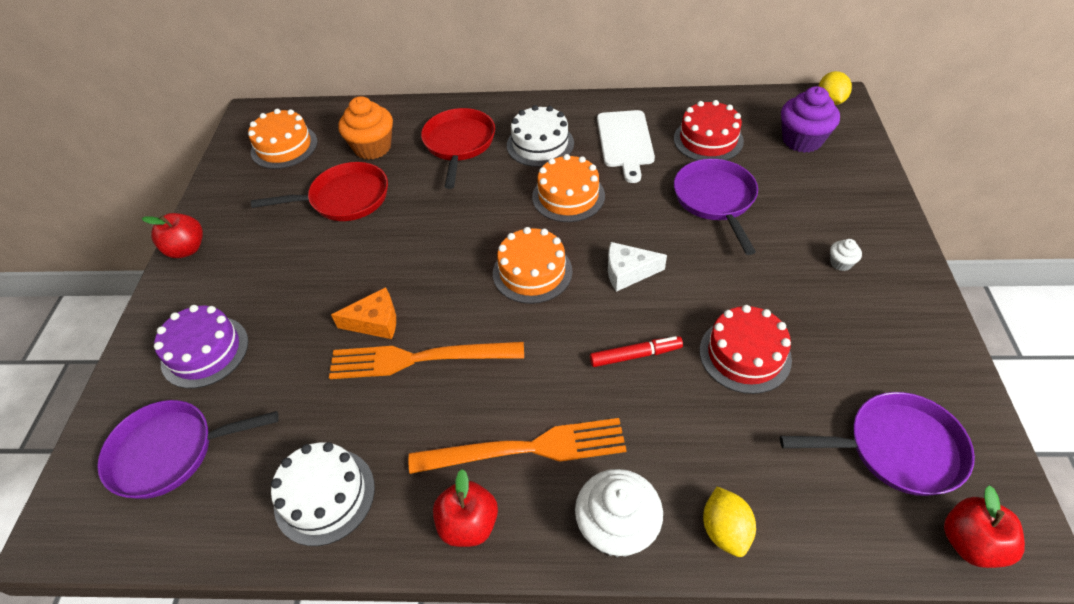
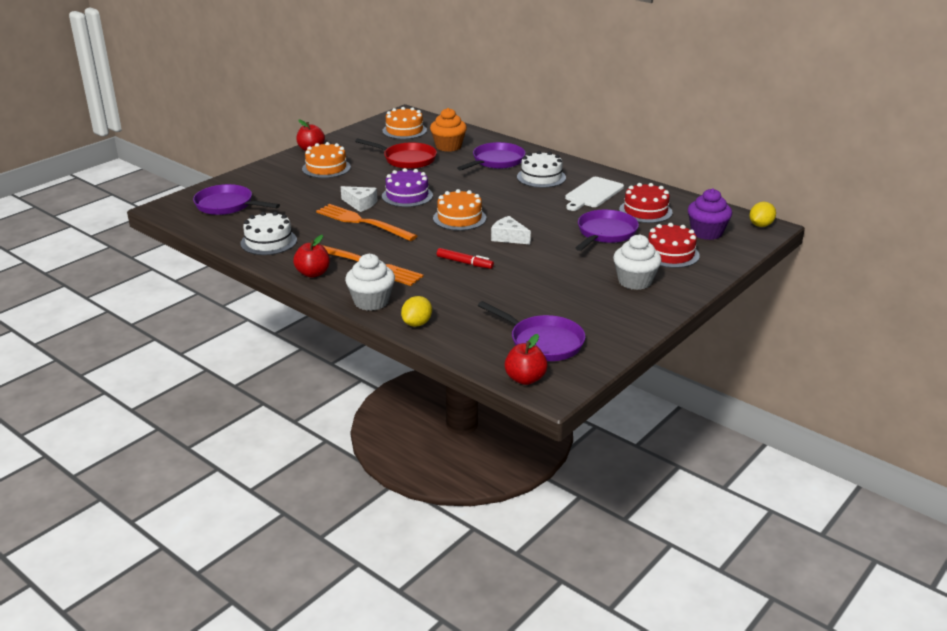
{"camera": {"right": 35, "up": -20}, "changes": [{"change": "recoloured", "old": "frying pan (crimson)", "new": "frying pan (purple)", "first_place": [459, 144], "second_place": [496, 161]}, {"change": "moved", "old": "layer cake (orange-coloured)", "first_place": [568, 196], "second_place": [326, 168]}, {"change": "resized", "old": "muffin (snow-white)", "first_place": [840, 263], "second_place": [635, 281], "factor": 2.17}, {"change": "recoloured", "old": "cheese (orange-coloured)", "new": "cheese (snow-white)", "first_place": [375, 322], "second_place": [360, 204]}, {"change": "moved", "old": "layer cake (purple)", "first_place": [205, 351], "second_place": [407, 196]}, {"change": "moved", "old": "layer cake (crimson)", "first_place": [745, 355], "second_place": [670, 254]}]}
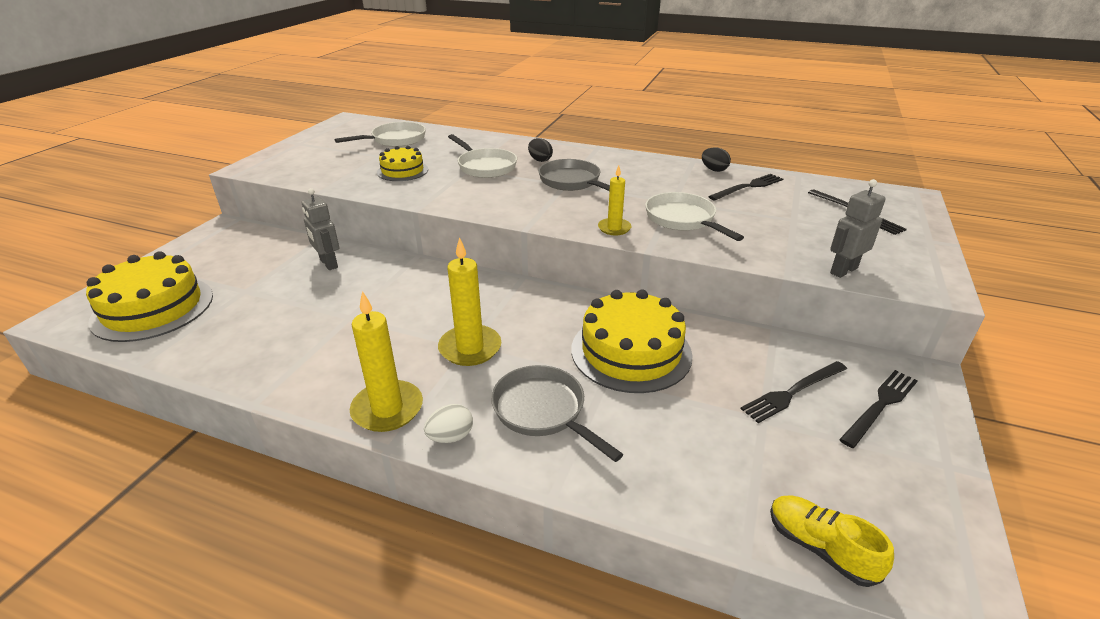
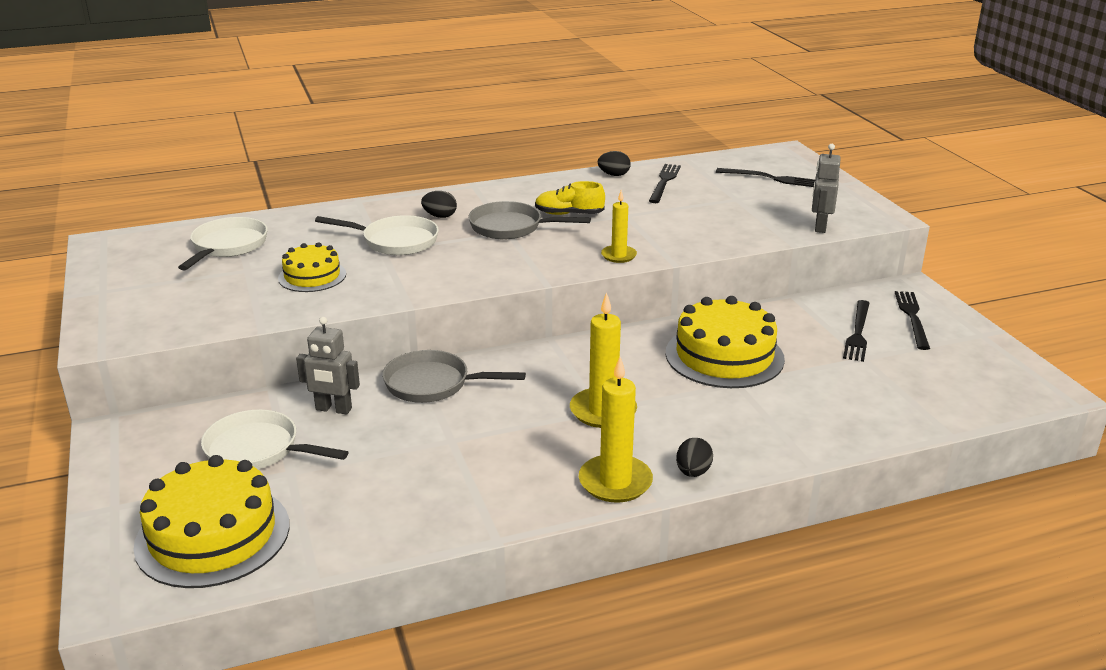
{"camera": {"right": -40, "up": -5}, "changes": [{"change": "moved", "old": "frying pan (snow-white)", "first_place": [682, 219], "second_place": [258, 450]}, {"change": "moved", "old": "frying pan (gray)", "first_place": [543, 411], "second_place": [433, 384]}, {"change": "recoloured", "old": "egg shape (snow-white)", "new": "egg shape (black)", "first_place": [450, 437], "second_place": [693, 472]}, {"change": "moved", "old": "sneaker (yellow)", "first_place": [820, 548], "second_place": [569, 214]}]}
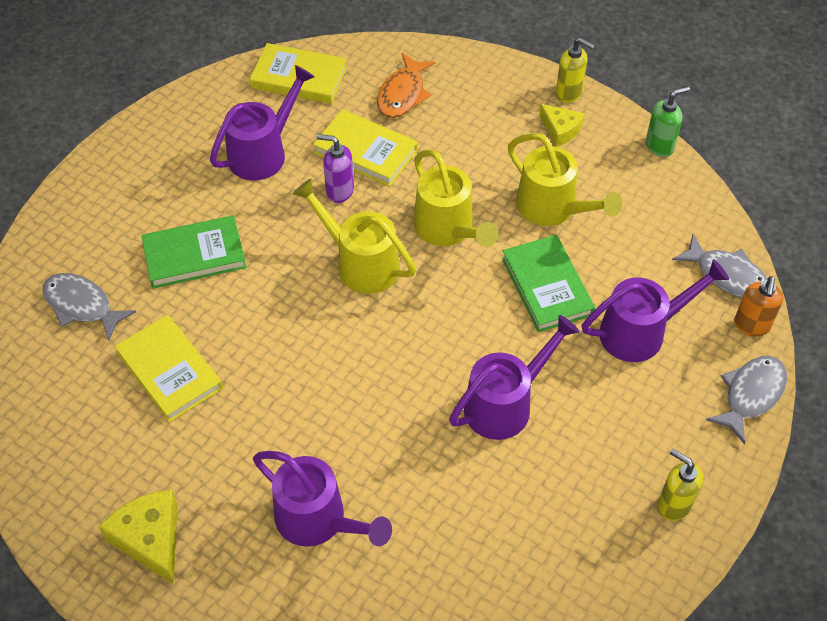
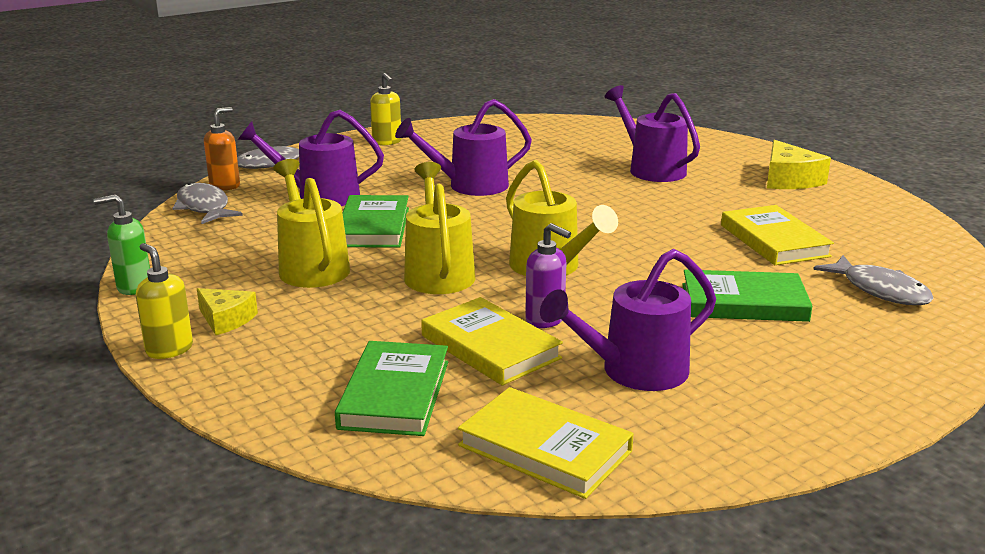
{"camera": {"right": -160, "up": -30}, "changes": [{"change": "replaced", "old": "fish figure (orange-coloured)", "new": "hardcover (emerald)", "first_place": [403, 94], "second_place": [395, 394]}, {"change": "turned", "old": "cheese (yellow)", "first_place": [560, 130], "second_place": [226, 319], "degrees": 150}]}
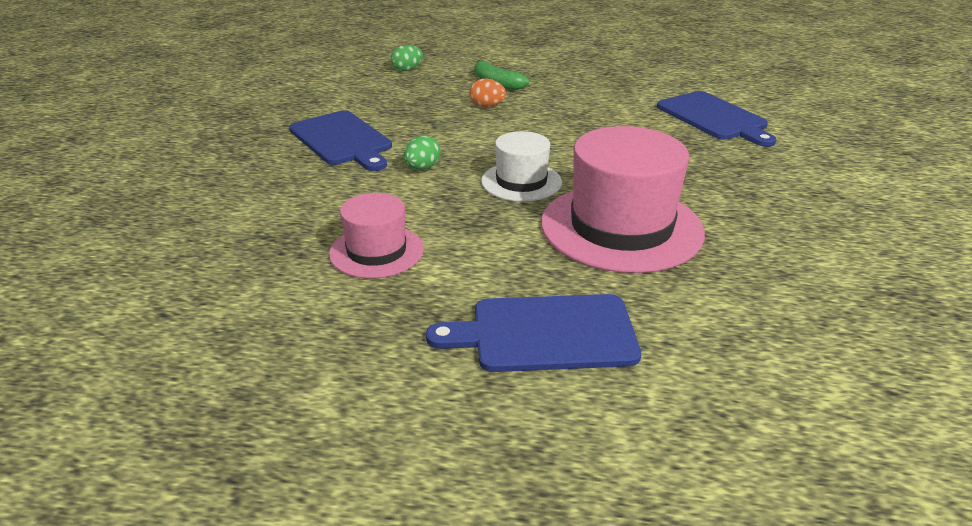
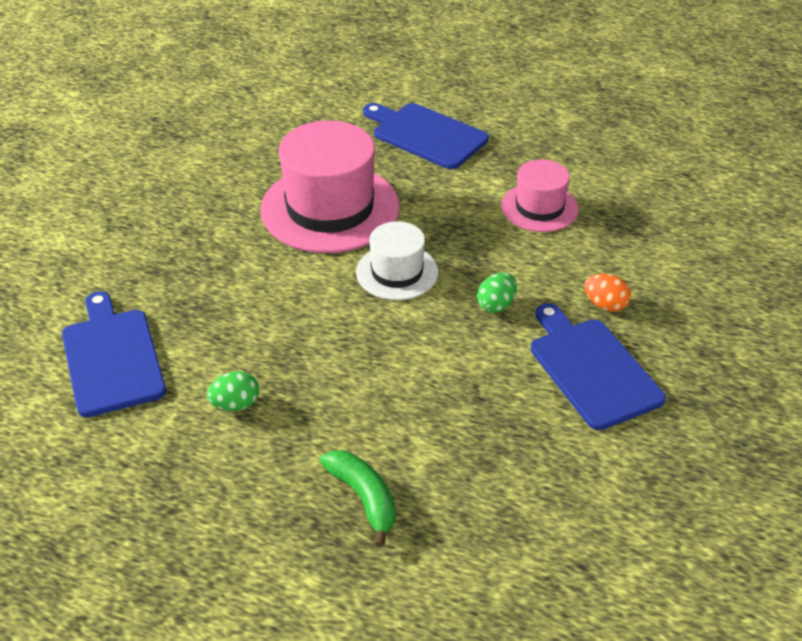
{"camera": {"right": -170, "up": 10}, "changes": [{"change": "moved", "old": "egg shape (emerald)", "first_place": [407, 70], "second_place": [235, 404]}, {"change": "moved", "old": "egg shape (orange-coloured)", "first_place": [487, 106], "second_place": [605, 305]}, {"change": "turned", "old": "bread board (blue)", "first_place": [545, 333], "second_place": [426, 135], "degrees": -150}]}
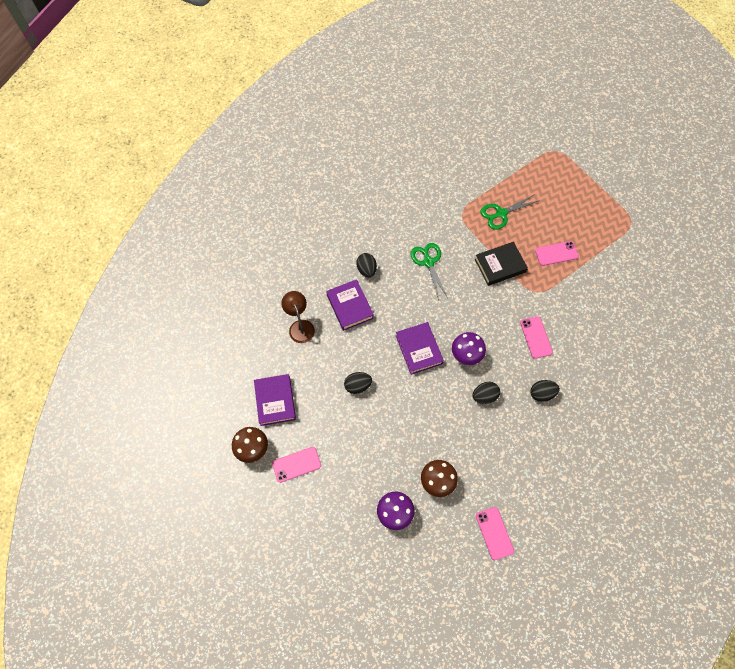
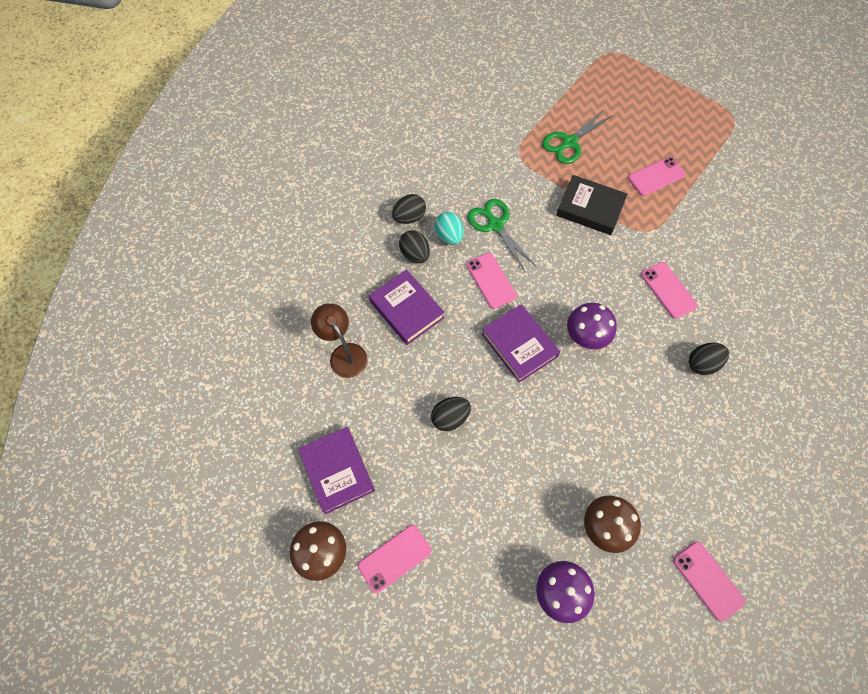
{"camera": {"right": -15, "up": 0}, "changes": [{"change": "turned", "old": "hardcover (black)", "first_place": [500, 266], "second_place": [590, 208], "degrees": 60}, {"change": "moved", "old": "egg shape (black)", "first_place": [484, 396], "second_place": [409, 217]}, {"change": "added", "new": "egg shape (turquoise)", "second_place": [449, 236]}, {"change": "added", "new": "phone (pink)", "second_place": [491, 280]}]}
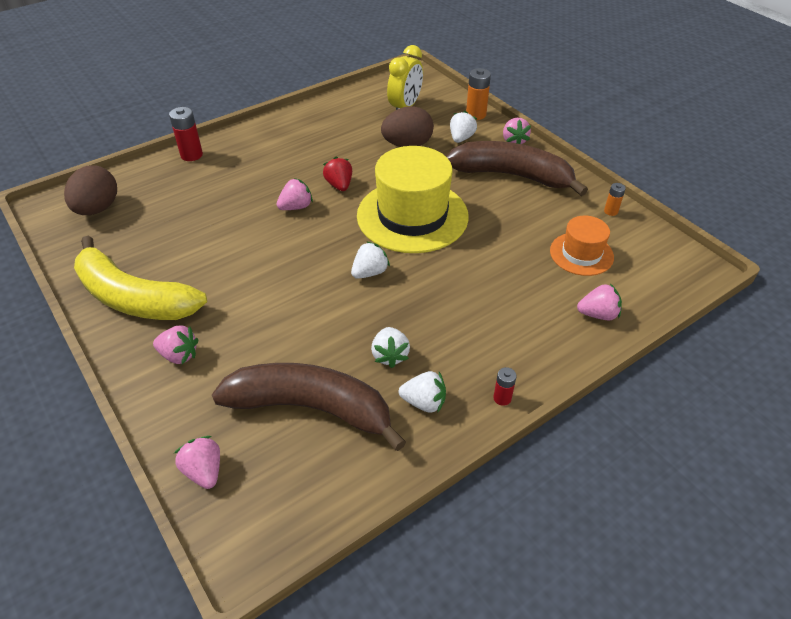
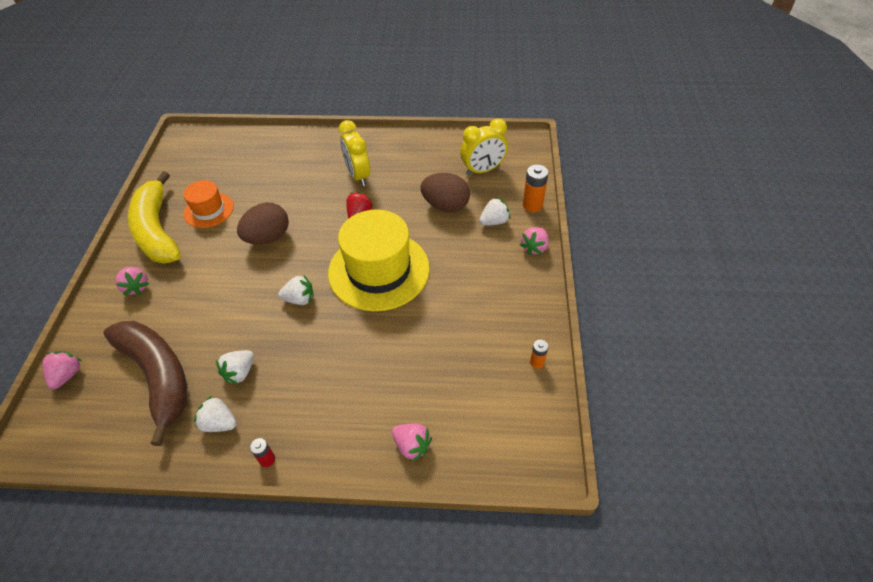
{"camera": {"right": 40, "up": 5}, "changes": [{"change": "removed", "old": "AA battery (crimson)", "first_place": [191, 155]}, {"change": "removed", "old": "toy banana (dark brown)", "first_place": [512, 175]}, {"change": "moved", "old": "egg shape (dark brown)", "first_place": [97, 209], "second_place": [268, 237]}, {"change": "removed", "old": "toy strawberry (pink)", "first_place": [296, 207]}, {"change": "moved", "old": "top hat (orange-coloured)", "first_place": [581, 254], "second_place": [209, 210]}, {"change": "turned", "old": "toy strawberry (snow-white)", "first_place": [424, 402], "second_place": [219, 423], "degrees": 150}, {"change": "added", "new": "bedside clock (yellow)", "second_place": [358, 175]}]}
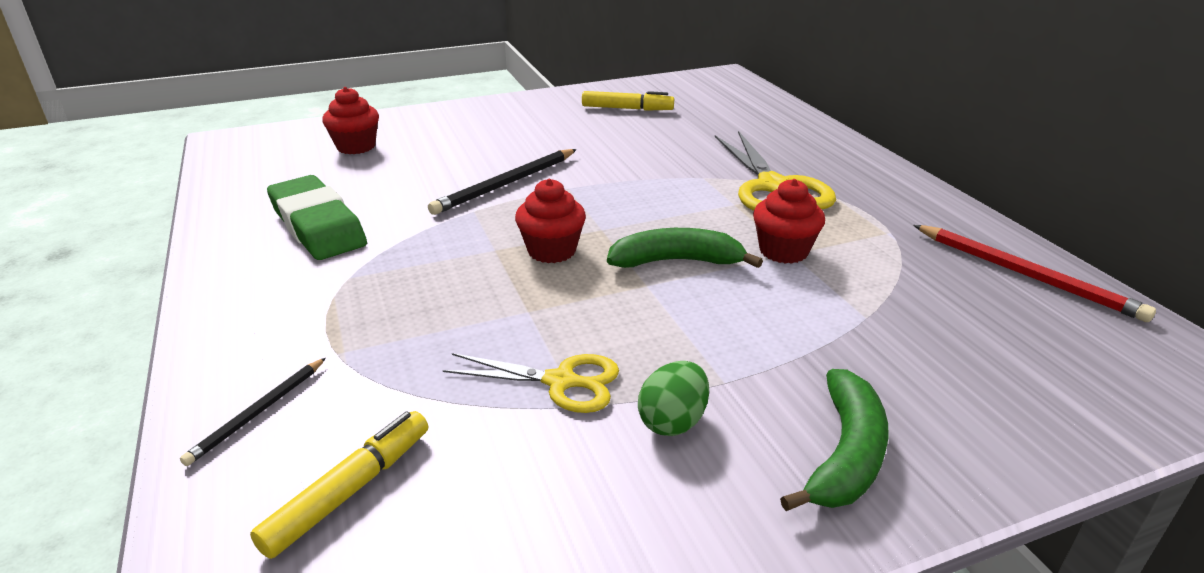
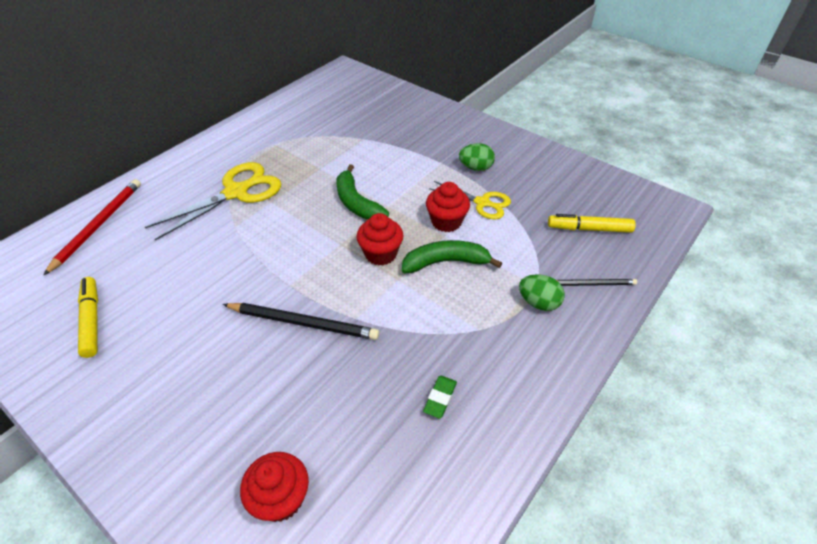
{"camera": {"right": -120, "up": 15}, "changes": [{"change": "resized", "old": "eraser (emerald)", "first_place": [317, 226], "second_place": [440, 398], "factor": 0.41}, {"change": "moved", "old": "muffin (crimson)", "first_place": [783, 251], "second_place": [446, 222]}, {"change": "moved", "old": "pencil (crimson)", "first_place": [1025, 274], "second_place": [98, 226]}, {"change": "turned", "old": "shears (yellow)", "first_place": [561, 382], "second_place": [482, 203], "degrees": 135}, {"change": "moved", "old": "toy banana (emerald)", "first_place": [845, 454], "second_place": [446, 262]}, {"change": "added", "new": "egg shape (emerald)", "second_place": [538, 303]}]}
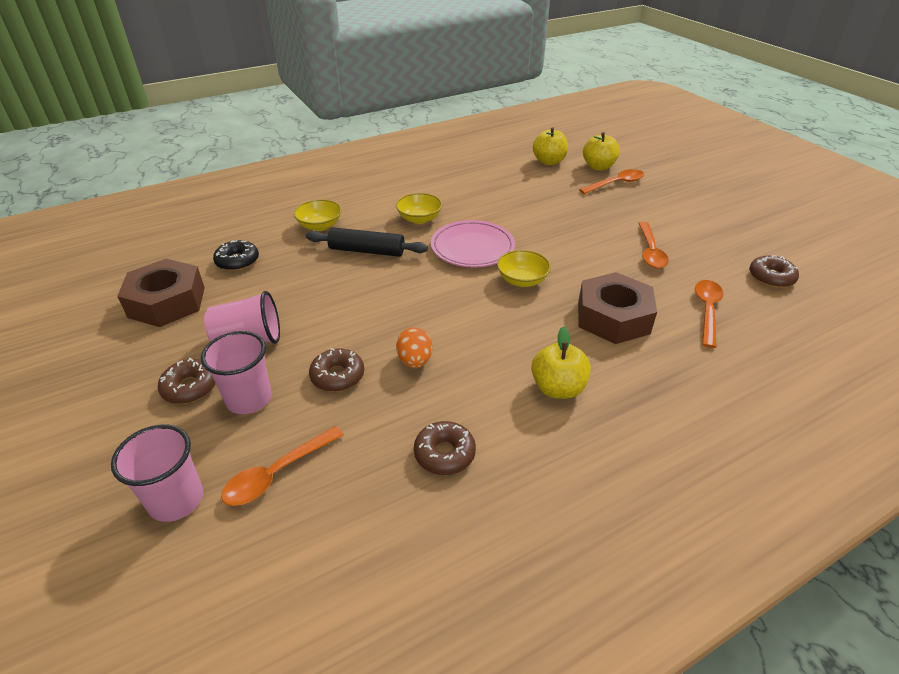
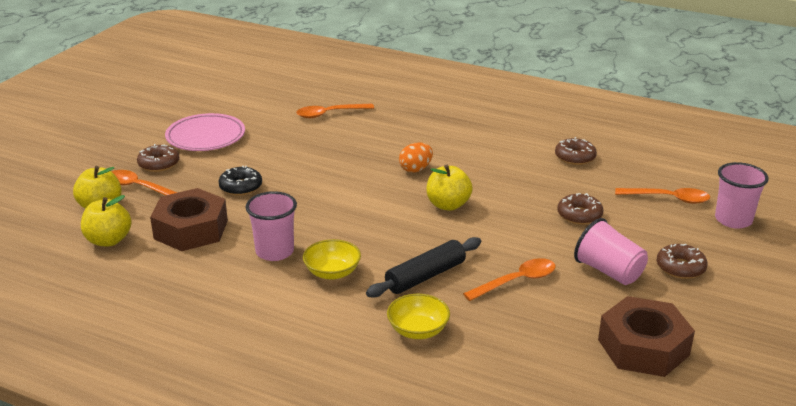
{"camera": {"right": -125, "up": -10}, "changes": [{"change": "moved", "old": "flat dish (pink)", "first_place": [472, 248], "second_place": [206, 137]}, {"change": "moved", "old": "teaspoon (orange-coloured)", "first_place": [650, 251], "second_place": [516, 281]}, {"change": "turned", "old": "dough roller (black)", "first_place": [367, 251], "second_place": [425, 276], "degrees": 75}, {"change": "moved", "old": "glazed donut (black)", "first_place": [237, 261], "second_place": [241, 187]}, {"change": "removed", "old": "serving bowl (yellow)", "first_place": [522, 280]}, {"change": "moved", "old": "glazed donut (dark brown)", "first_place": [771, 277], "second_place": [159, 164]}, {"change": "moved", "old": "hex nut (dark brown)", "first_place": [613, 317], "second_place": [191, 229]}, {"change": "moved", "old": "toy apple (yellow)", "first_place": [557, 388], "second_place": [448, 205]}, {"change": "moved", "old": "egg shape (orange-coloured)", "first_place": [415, 361], "second_place": [415, 169]}, {"change": "moved", "old": "cup (pink)", "first_place": [249, 399], "second_place": [275, 251]}]}
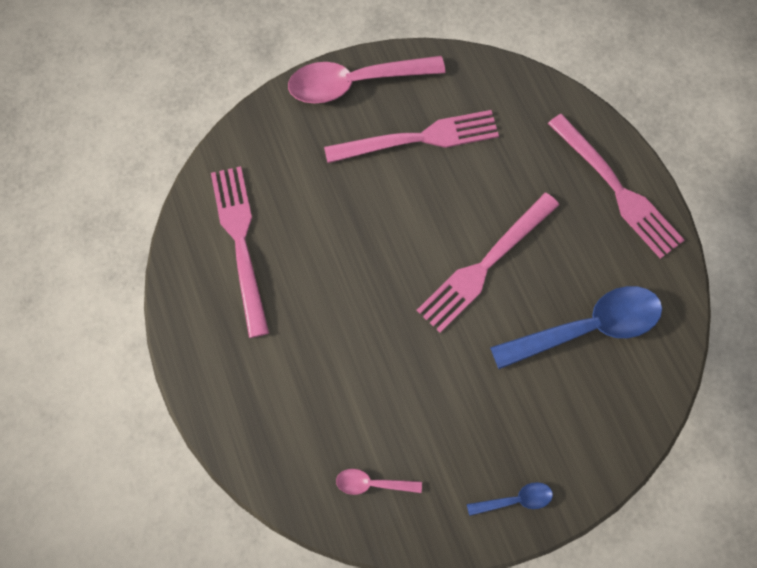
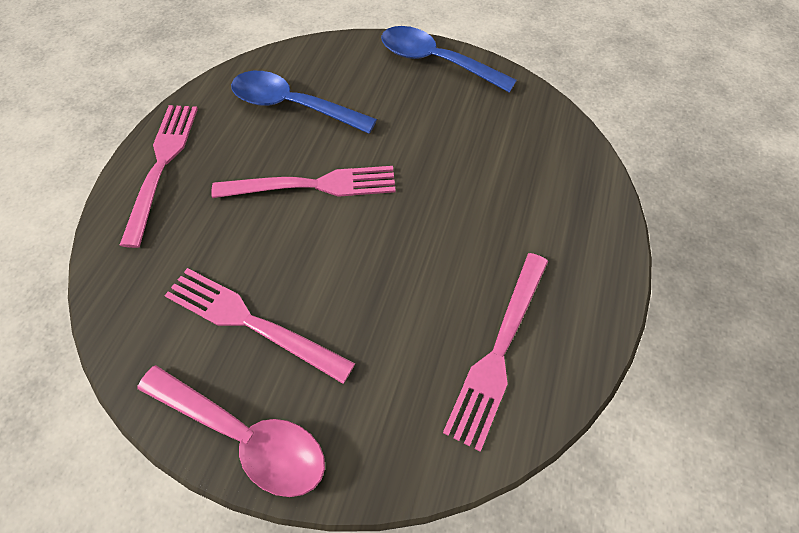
{"camera": {"right": -140, "up": -10}, "changes": [{"change": "removed", "old": "teaspoon (pink)", "first_place": [372, 483]}, {"change": "resized", "old": "teaspoon (blue)", "first_place": [515, 499], "second_place": [436, 62], "factor": 2.19}]}
